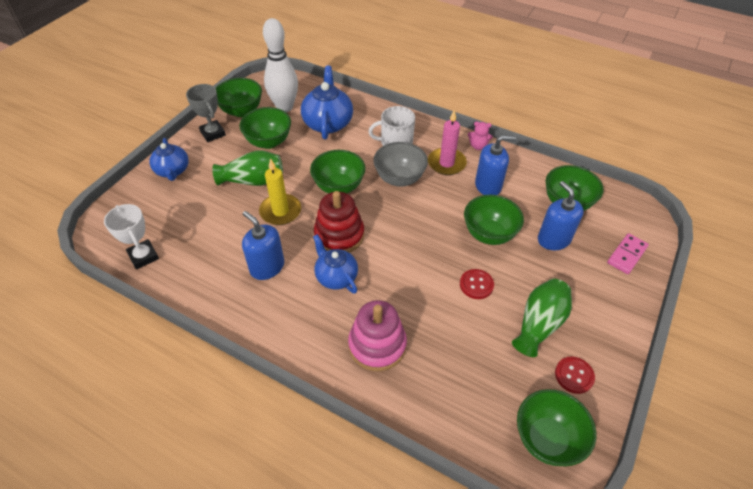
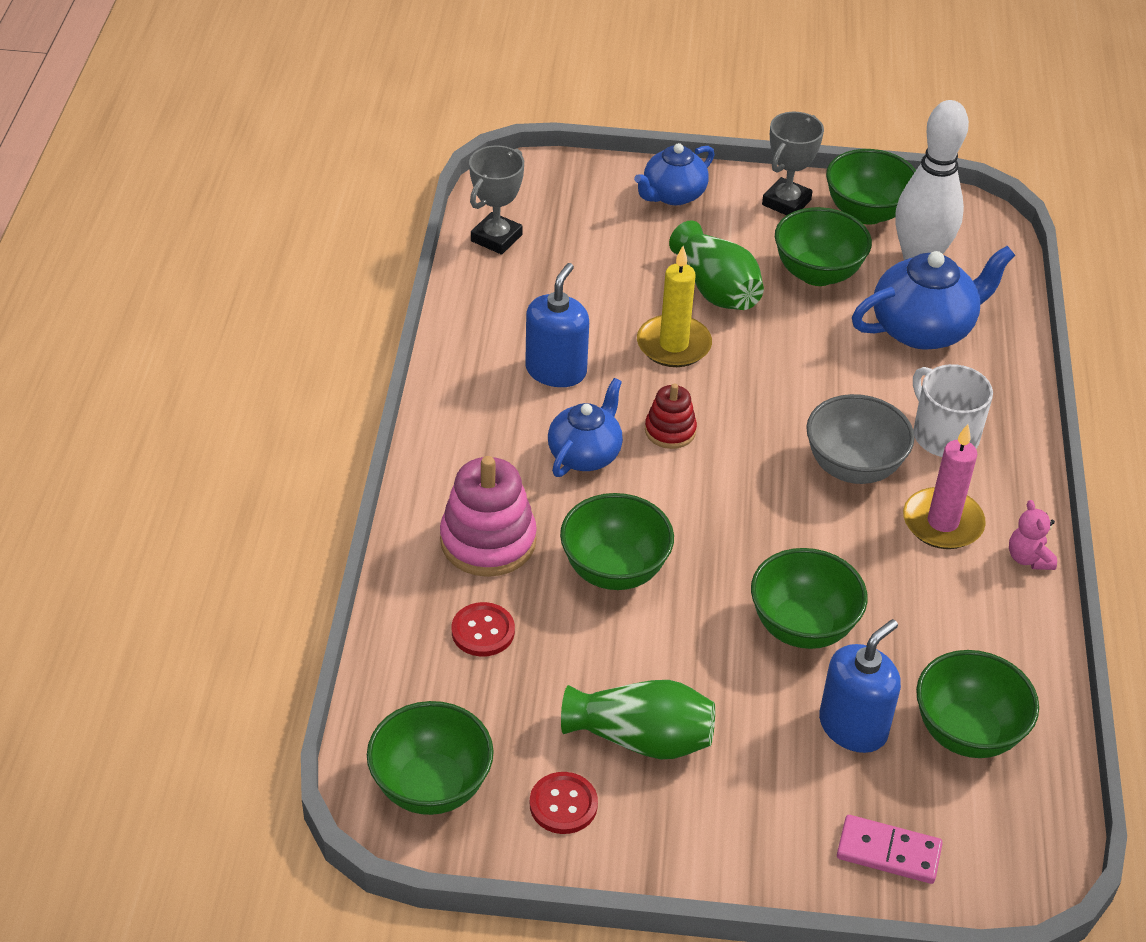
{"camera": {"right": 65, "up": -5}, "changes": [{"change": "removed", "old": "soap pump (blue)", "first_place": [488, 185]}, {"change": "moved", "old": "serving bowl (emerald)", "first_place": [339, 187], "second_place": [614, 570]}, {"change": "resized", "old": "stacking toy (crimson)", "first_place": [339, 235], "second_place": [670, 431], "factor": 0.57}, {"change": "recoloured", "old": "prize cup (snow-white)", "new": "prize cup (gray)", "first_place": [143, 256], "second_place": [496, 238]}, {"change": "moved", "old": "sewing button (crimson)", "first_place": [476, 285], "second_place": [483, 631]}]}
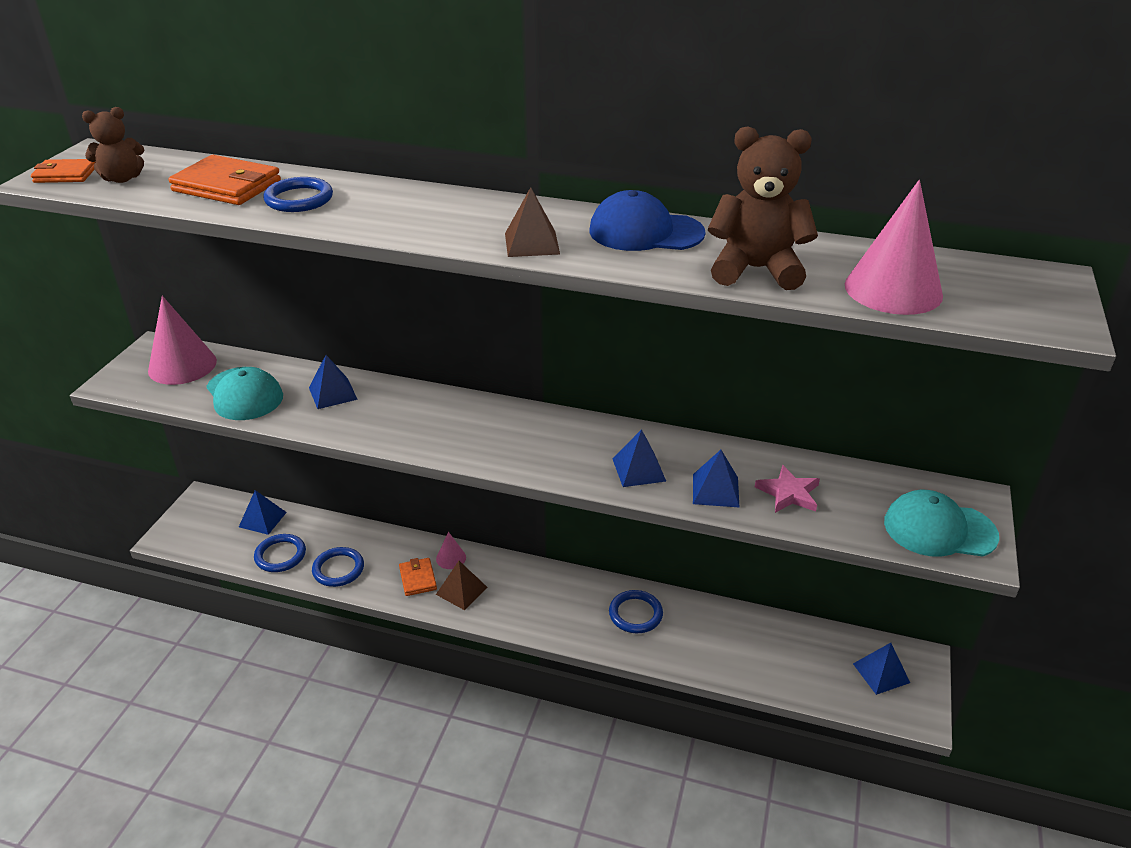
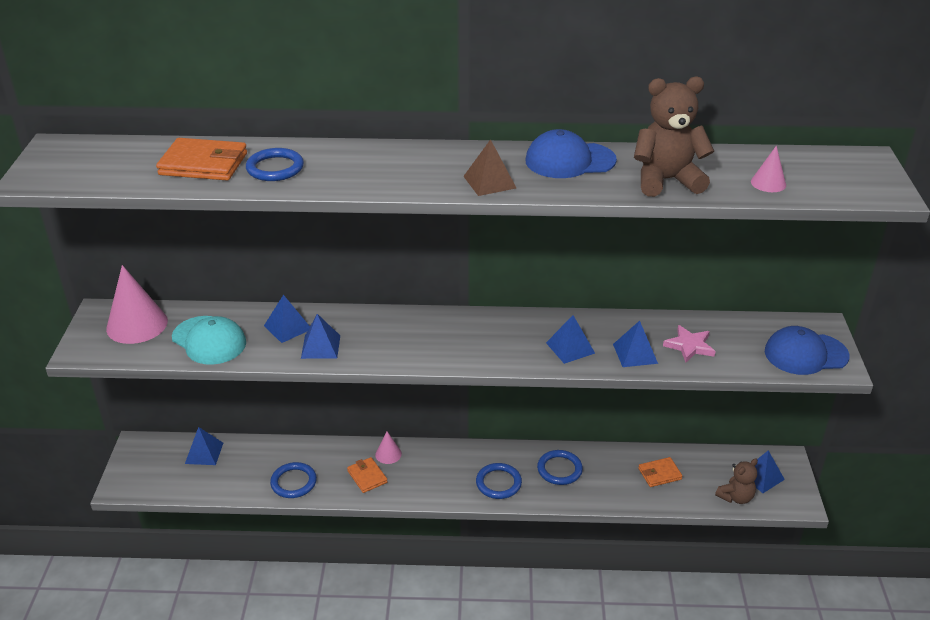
{"camera": {"right": -15, "up": 0}, "changes": [{"change": "moved", "old": "teddy bear (dark brown)", "first_place": [122, 179], "second_place": [735, 497]}, {"change": "moved", "old": "card wallet (orange-coloured)", "first_place": [65, 174], "second_place": [659, 474]}, {"change": "resized", "old": "cone shape (pink)", "first_place": [893, 290], "second_place": [768, 183], "factor": 0.49}, {"change": "recoloured", "old": "baseball cap (turquoise)", "new": "baseball cap (blue)", "first_place": [939, 529], "second_place": [805, 354]}, {"change": "moved", "old": "torus (blue)", "first_place": [280, 555], "second_place": [498, 483]}, {"change": "removed", "old": "solid pyramid (dark brown)", "first_place": [461, 590]}, {"change": "added", "new": "solid pyramid (blue)", "second_place": [320, 346]}]}
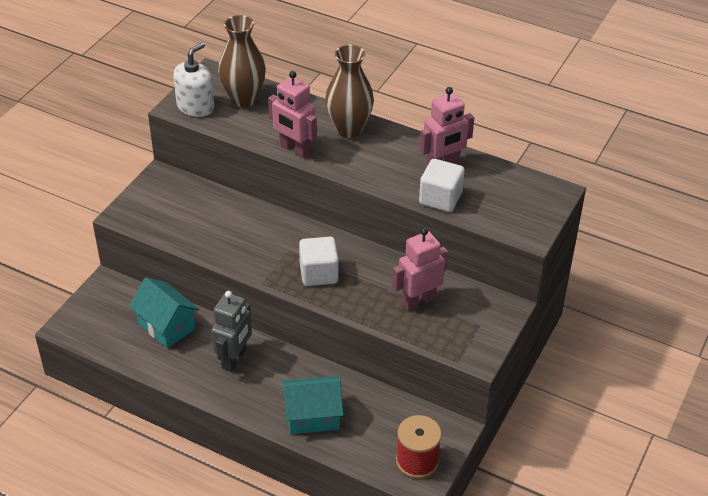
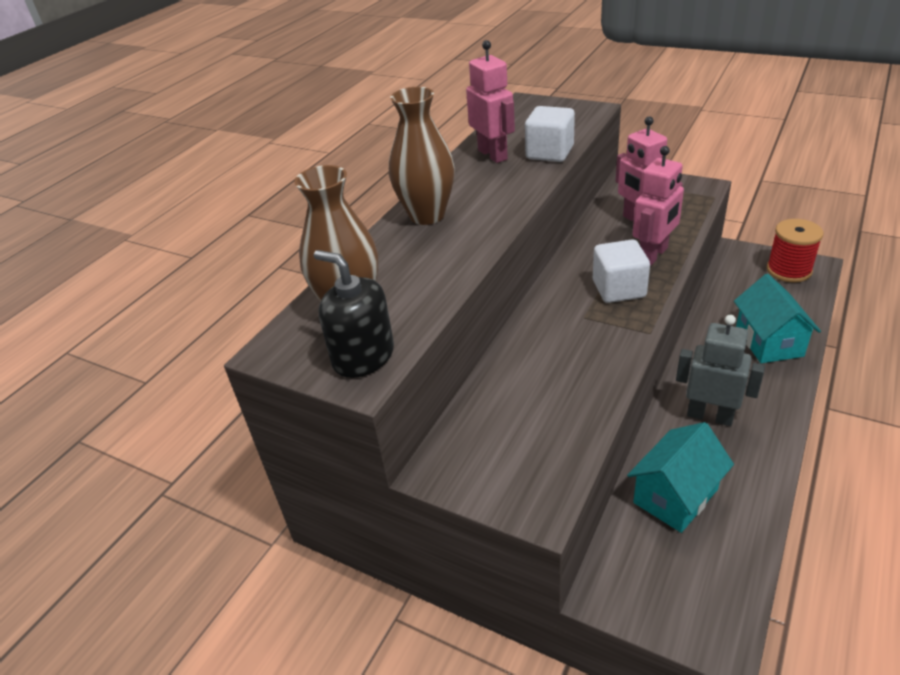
{"camera": {"right": -85, "up": -5}, "changes": [{"change": "recoloured", "old": "soap pump (snow-white)", "new": "soap pump (black)", "first_place": [195, 106], "second_place": [363, 356]}, {"change": "moved", "old": "toy robot (pink)", "first_place": [294, 149], "second_place": [653, 255]}]}
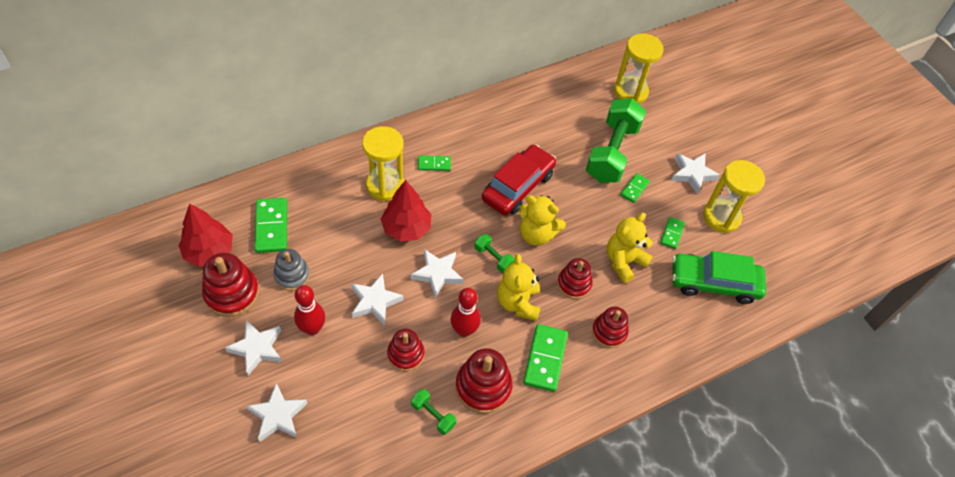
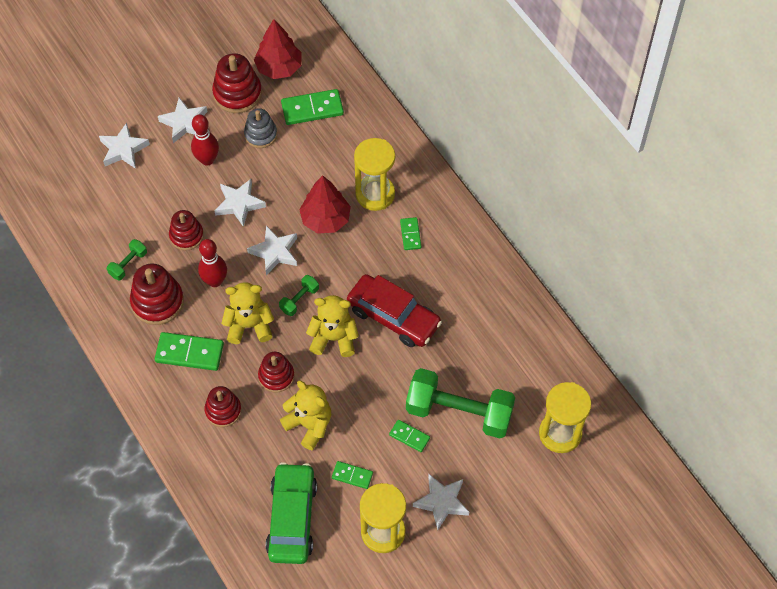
{"camera": {"right": 90, "up": 5}, "changes": [{"change": "turned", "old": "teddy bear (yellow)", "first_place": [536, 234], "second_place": [333, 338], "degrees": 75}]}
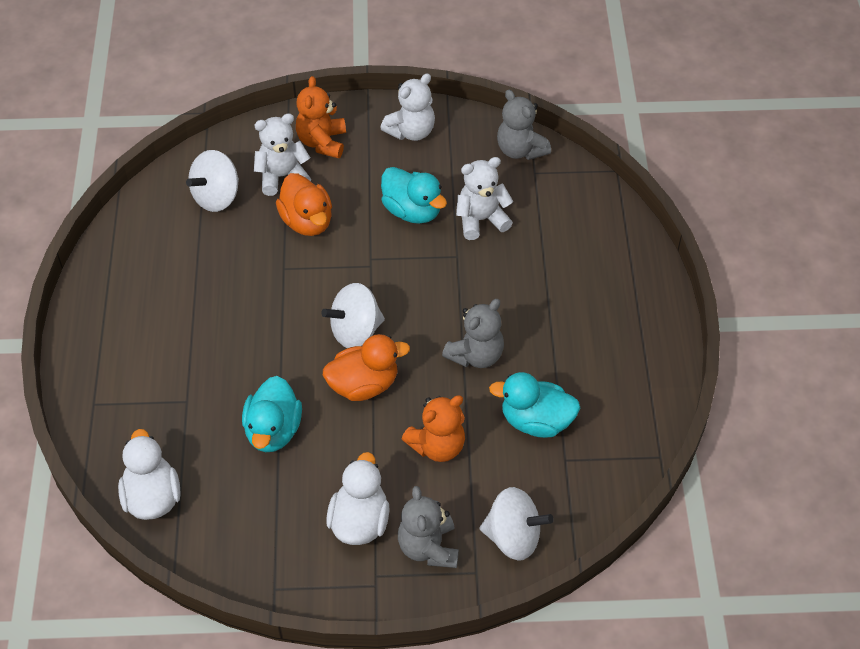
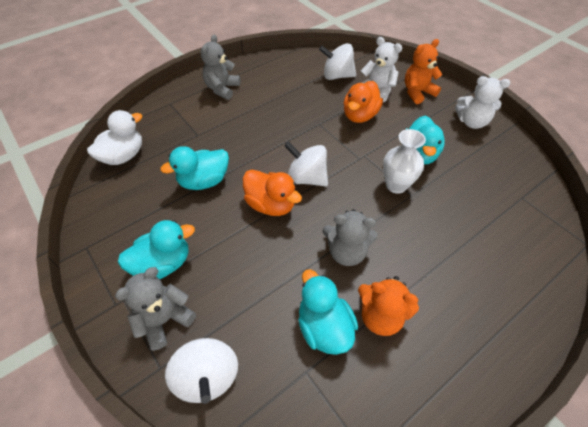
{"camera": {"right": 55, "up": 0}, "changes": [{"change": "moved", "old": "teddy bear (gray)", "first_place": [520, 150], "second_place": [222, 89]}, {"change": "removed", "old": "teddy bear (snow-white)", "first_place": [481, 220]}, {"change": "moved", "old": "teddy bear (orange-coloured)", "first_place": [437, 446], "second_place": [380, 316]}, {"change": "recoloured", "old": "toy duck (snow-white)", "new": "toy duck (turquoise)", "first_place": [359, 521], "second_place": [163, 264]}, {"change": "added", "new": "flower vase (snow-white)", "second_place": [396, 185]}]}
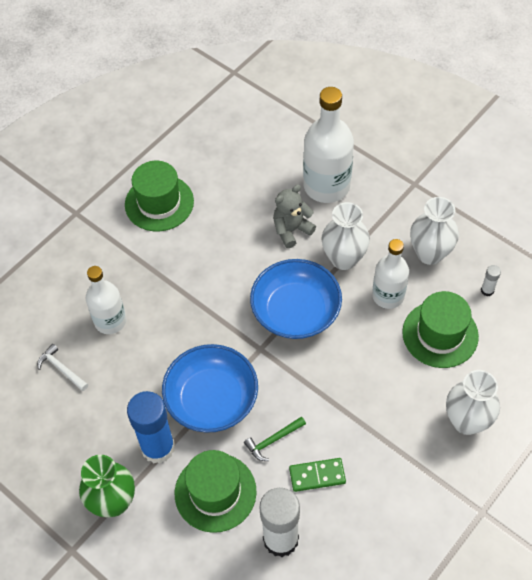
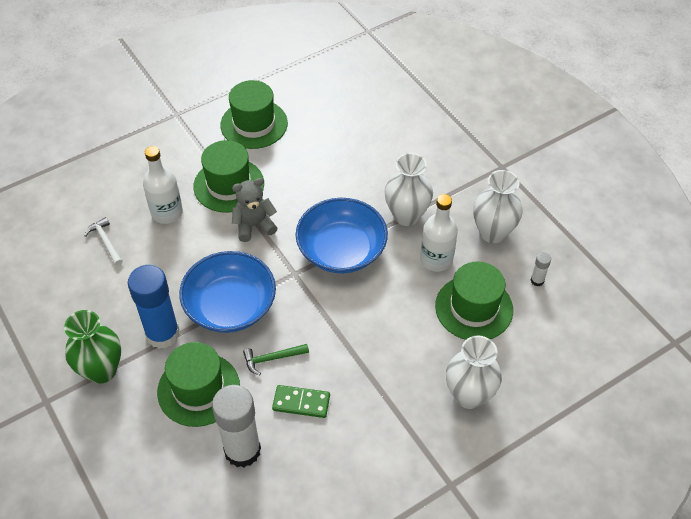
{"camera": {"right": 15, "up": -5}, "changes": [{"change": "removed", "old": "flask (snow-white)", "first_place": [326, 186]}, {"change": "moved", "old": "teddy bear (gray)", "first_place": [291, 230], "second_place": [254, 225]}, {"change": "added", "new": "top hat (emerald)", "second_place": [229, 185]}]}
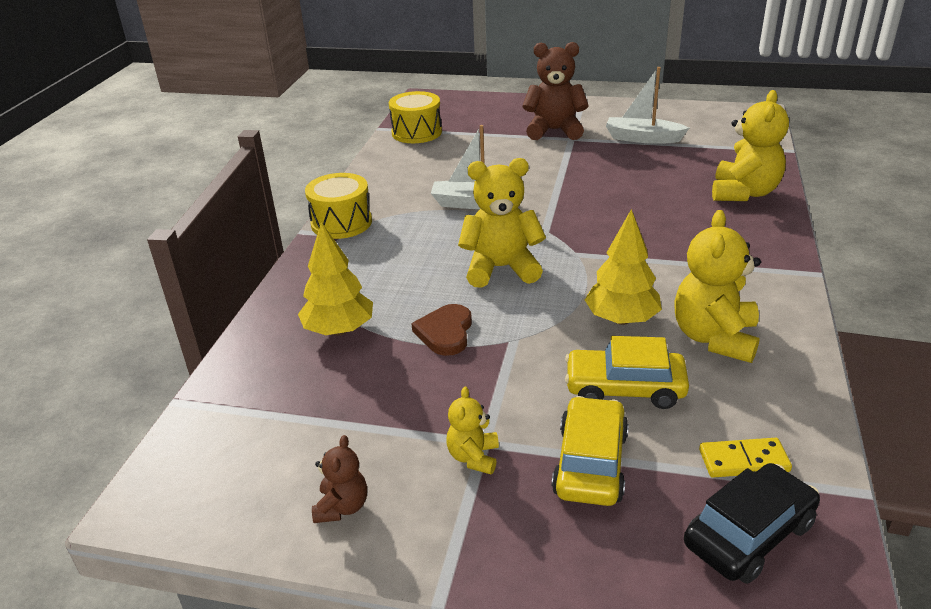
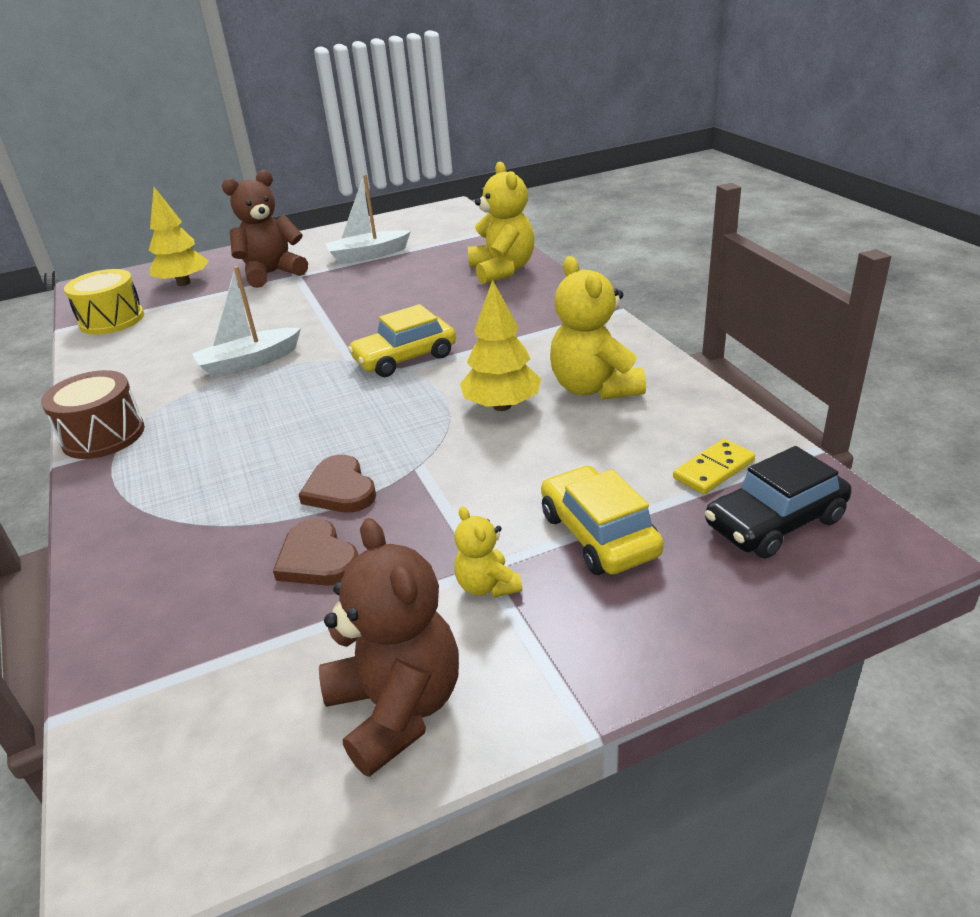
{"camera": {"right": -35, "up": 0}, "changes": [{"change": "removed", "old": "teddy bear (yellow)", "first_place": [501, 268]}, {"change": "recoloured", "old": "drum (yellow)", "new": "drum (dark brown)", "first_place": [341, 223], "second_place": [103, 435]}, {"change": "moved", "old": "fir tree (yellow)", "first_place": [339, 330], "second_place": [184, 283]}, {"change": "moved", "old": "automobile (yellow)", "first_place": [624, 388], "second_place": [405, 358]}, {"change": "resized", "old": "teddy bear (dark brown)", "first_place": [342, 507], "second_place": [397, 708], "factor": 1.92}, {"change": "turned", "old": "automobile (black)", "first_place": [749, 534], "second_place": [775, 522], "degrees": -135}, {"change": "added", "new": "love heart (dark brown)", "second_place": [317, 559]}]}
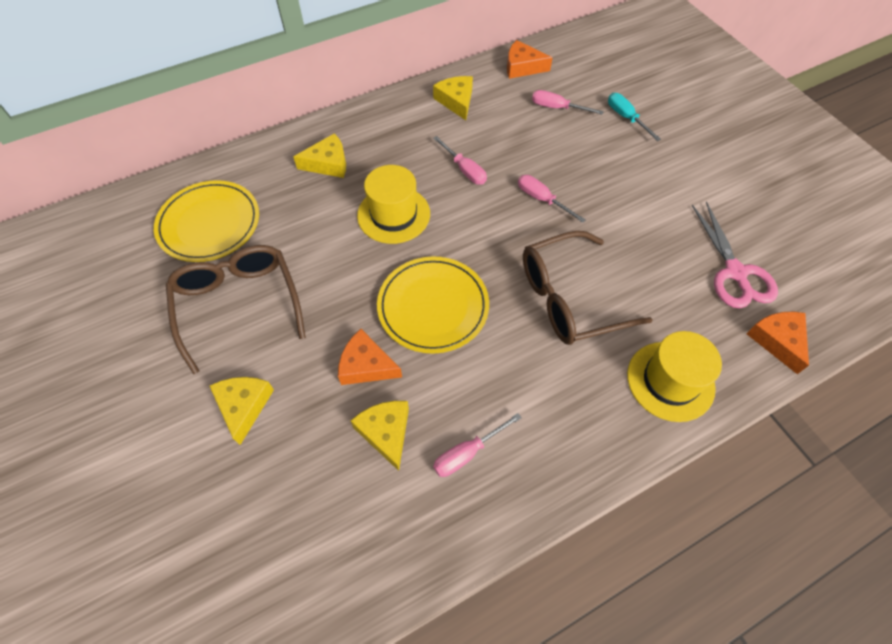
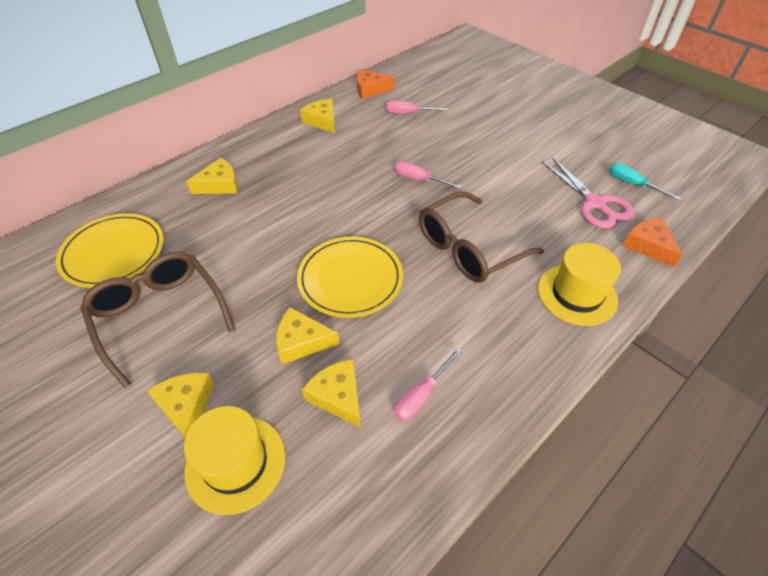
{"camera": {"right": -15, "up": -10}, "changes": [{"change": "moved", "old": "hand screwdriver (turquoise)", "first_place": [626, 118], "second_place": [633, 184]}, {"change": "removed", "old": "hand screwdriver (pink)", "first_place": [464, 170]}, {"change": "moved", "old": "top hat (yellow)", "first_place": [393, 214], "second_place": [235, 463]}, {"change": "recoloured", "old": "cheese (orange-coloured)", "new": "cheese (yellow)", "first_place": [366, 365], "second_place": [301, 341]}]}
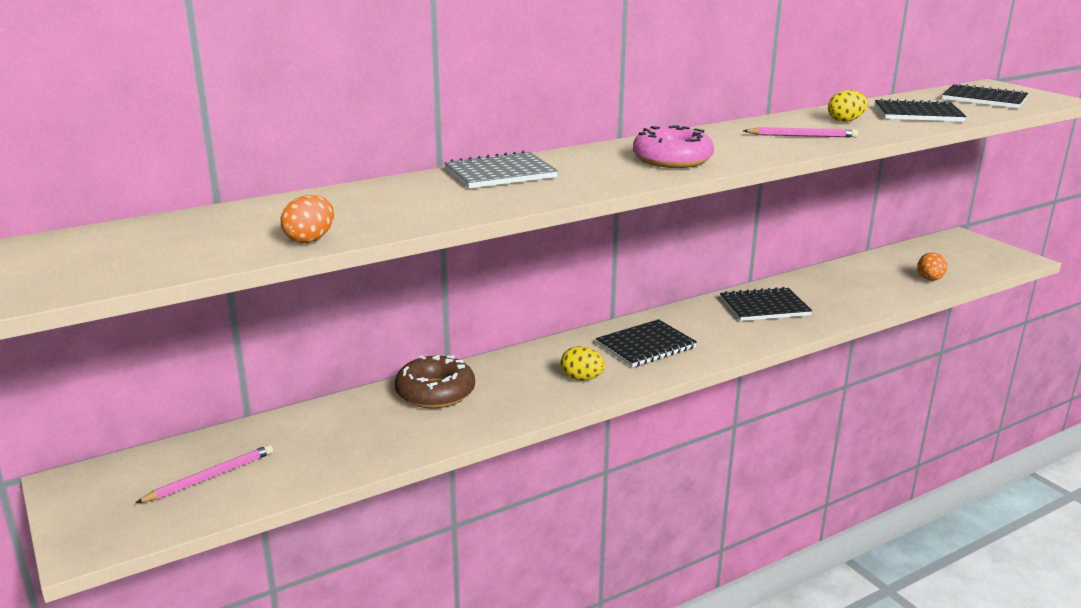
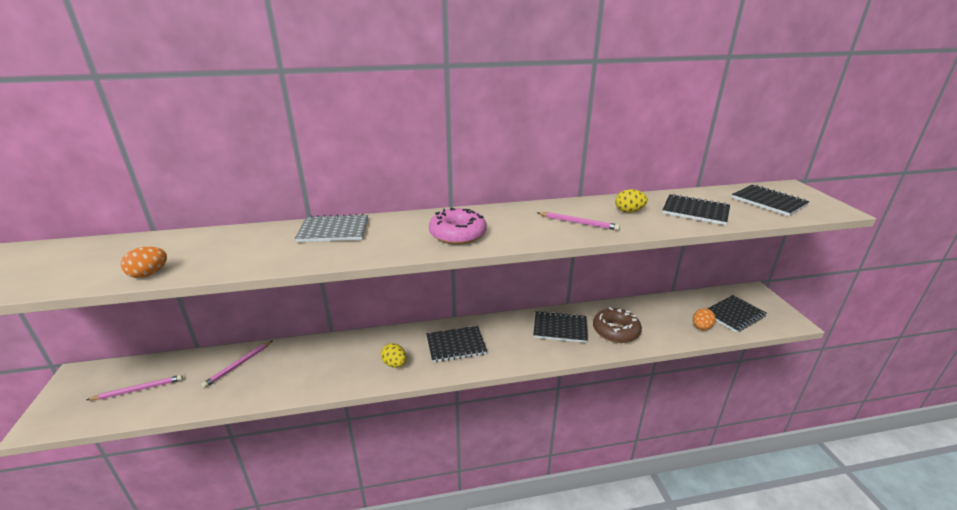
{"camera": {"right": 20, "up": 5}, "changes": [{"change": "moved", "old": "glazed donut (dark brown)", "first_place": [435, 393], "second_place": [615, 331]}, {"change": "added", "new": "notepad (black)", "second_place": [733, 315]}, {"change": "added", "new": "pencil (pink)", "second_place": [238, 365]}]}
